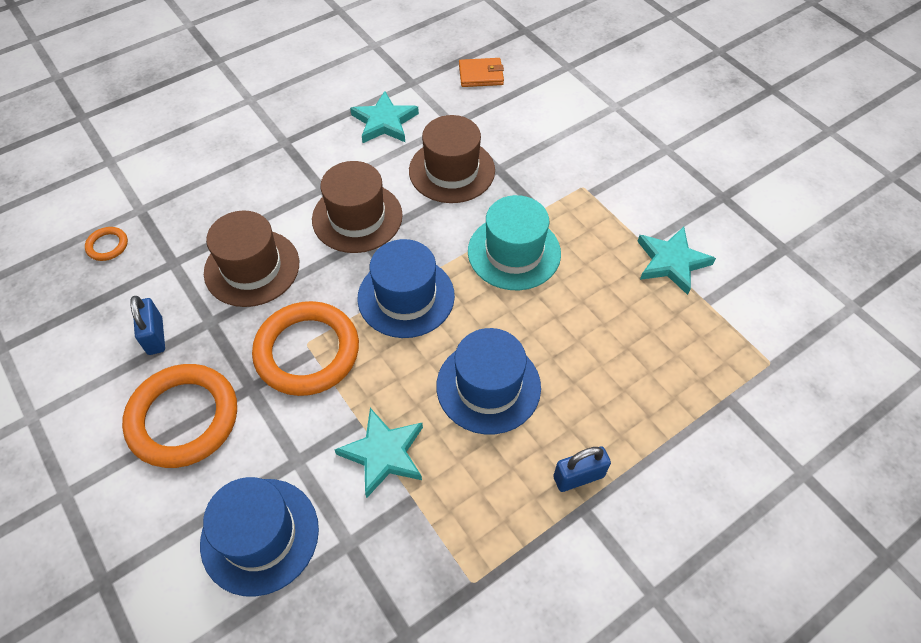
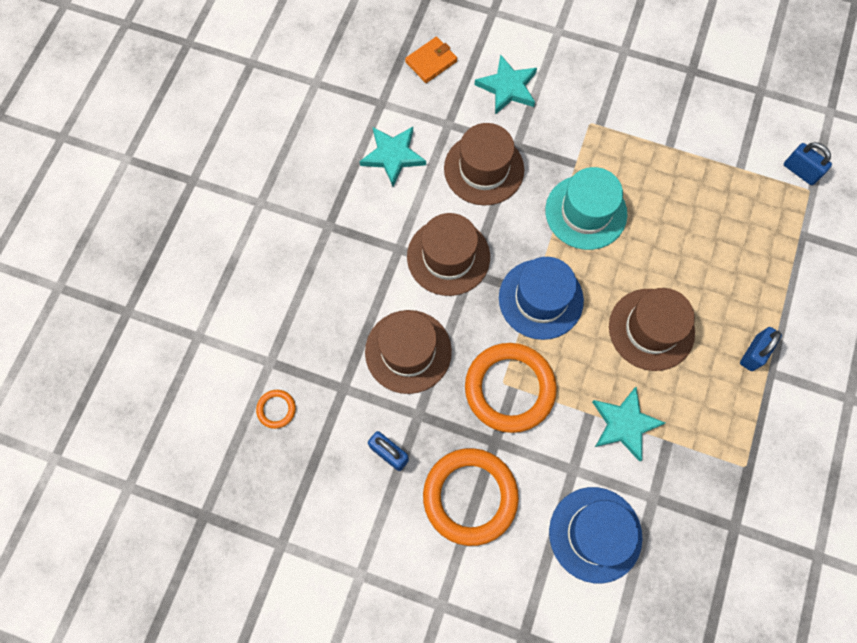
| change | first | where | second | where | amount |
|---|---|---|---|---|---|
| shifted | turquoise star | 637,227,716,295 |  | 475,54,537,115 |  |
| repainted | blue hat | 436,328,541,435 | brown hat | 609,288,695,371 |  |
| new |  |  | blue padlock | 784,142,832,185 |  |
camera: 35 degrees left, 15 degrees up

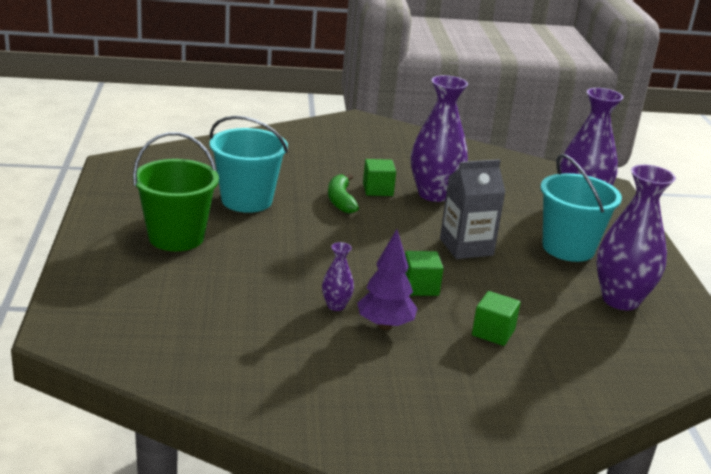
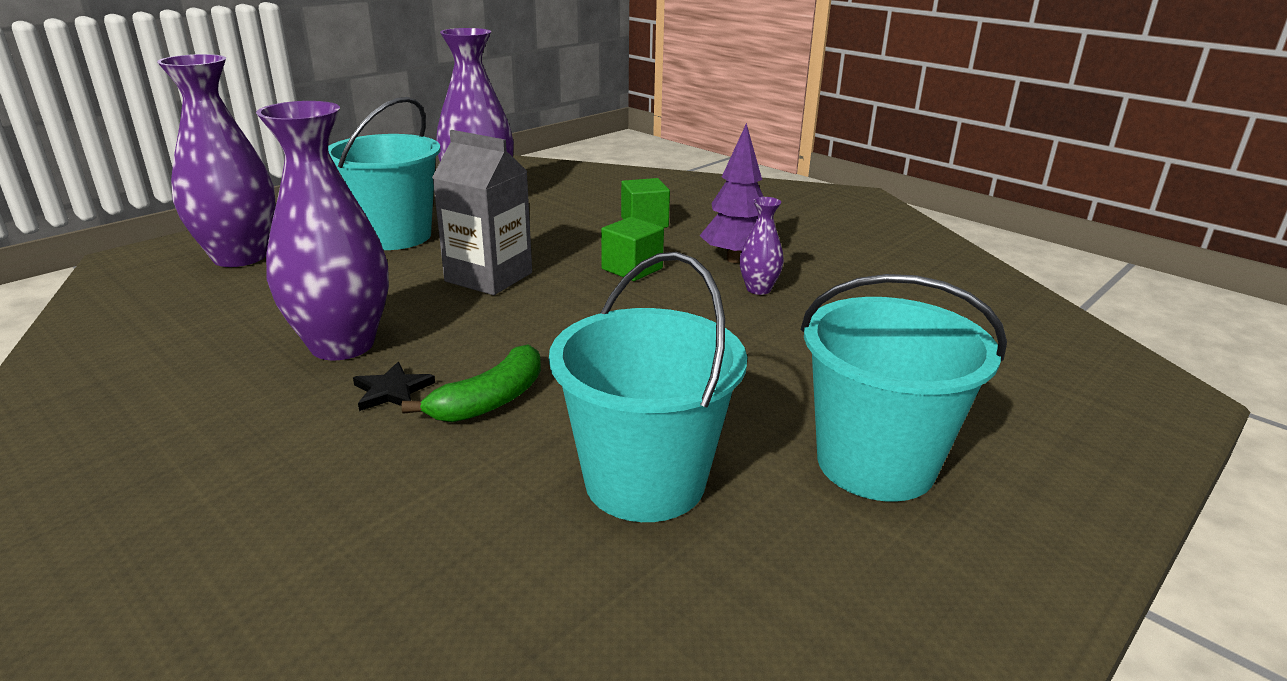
| change | first | where | second | where | amount |
|---|---|---|---|---|---|
| swapped | green cube | 363,159,396,196 | black star | 353,362,435,411 |  |
| repainted | green bucket | 133,132,219,251 | turquoise bucket | 801,274,1007,502 |  |
camera: 130 degrees left, 0 degrees up

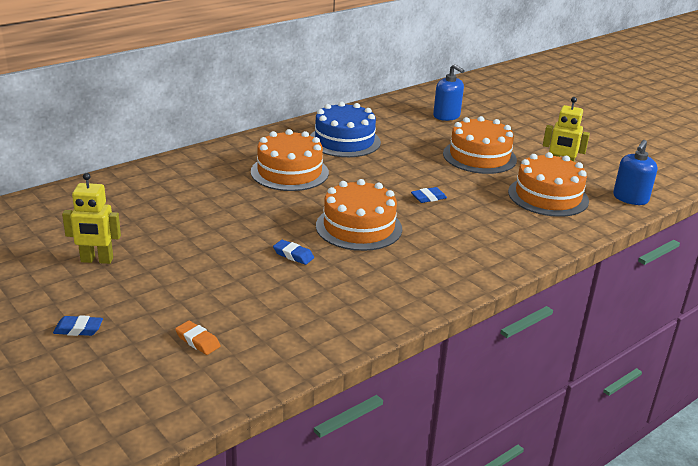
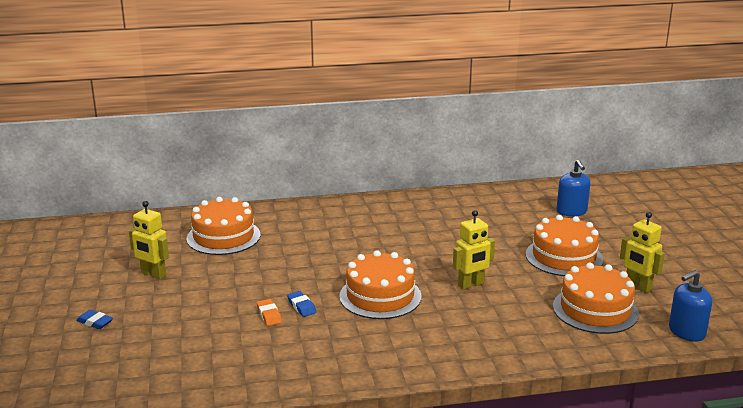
| change | first | where | second | where | amount |
|---|---|---|---|---|---|
| shifted | orange cake | 251,129,329,191 |  | 187,197,260,255 |  |
| shifted | orange eraser | 175,321,221,355 |  | 257,299,282,326 |  |
| swapped | blue eraser | 411,187,447,203 | yellow robot | 453,210,495,290 |  |
| gone | blue cake | 310,101,381,157 |  |  |  |
camera: 30 degrees right, 5 degrees down

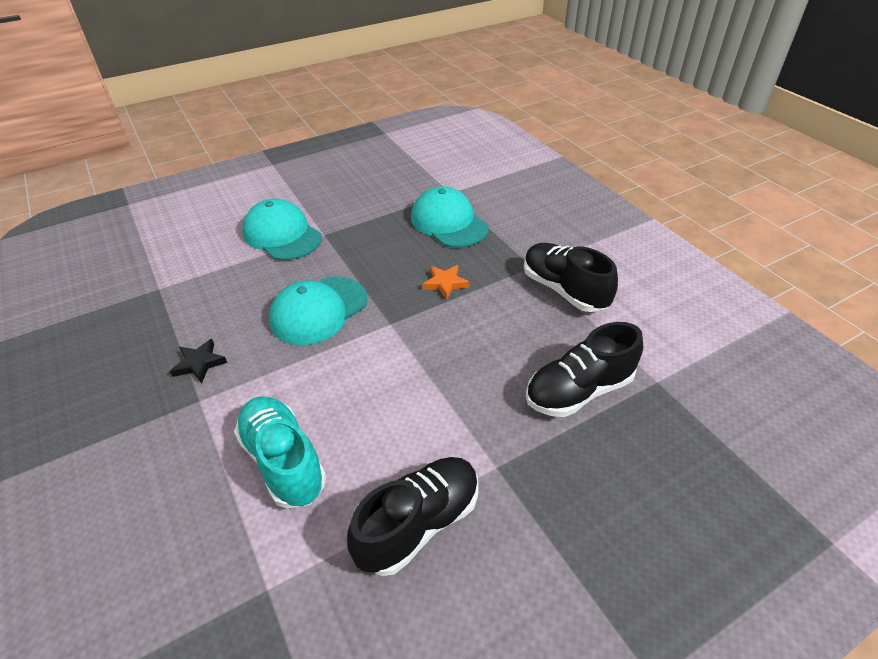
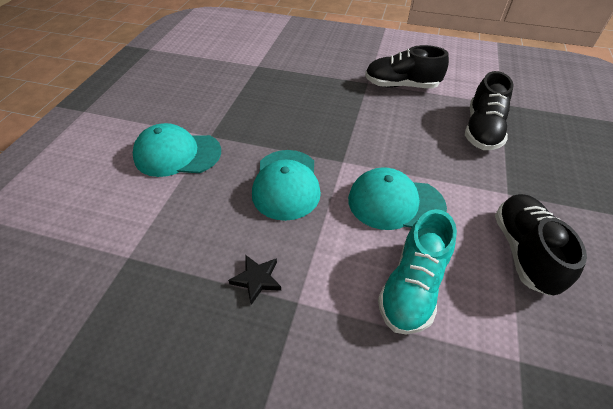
| change | first | where | second | where | amount |
|---|---|---|---|---|---|
| shifted | turquoise cap | 411,186,489,248 |  | 348,167,447,230 |  |
| rotated | turquoise shoe | 234,397,326,509 |  | 378,209,457,335 | 75 degrees counterclockwise |
| gone | orange star | 423,265,469,299 |  |  |  |
camera: 45 degrees left, 5 degrees up

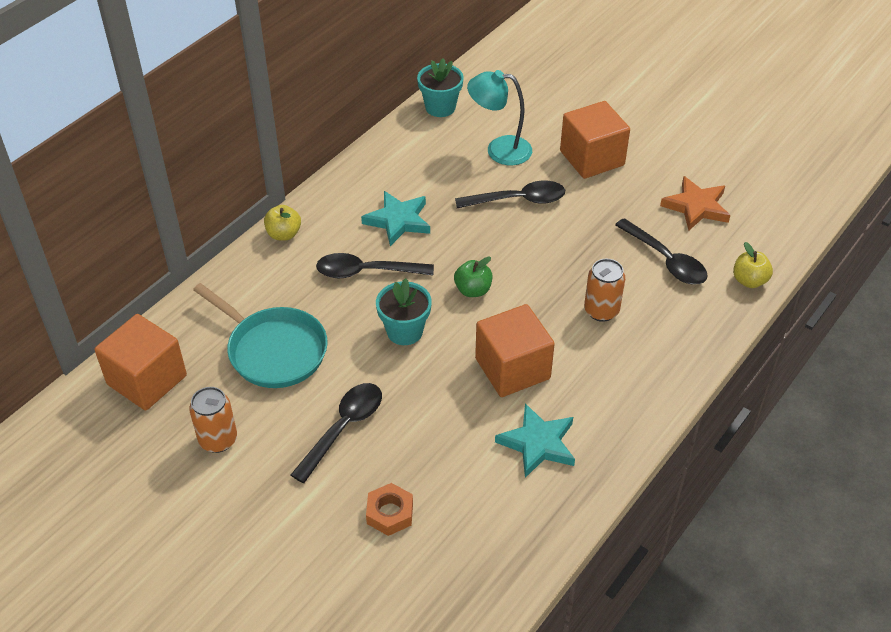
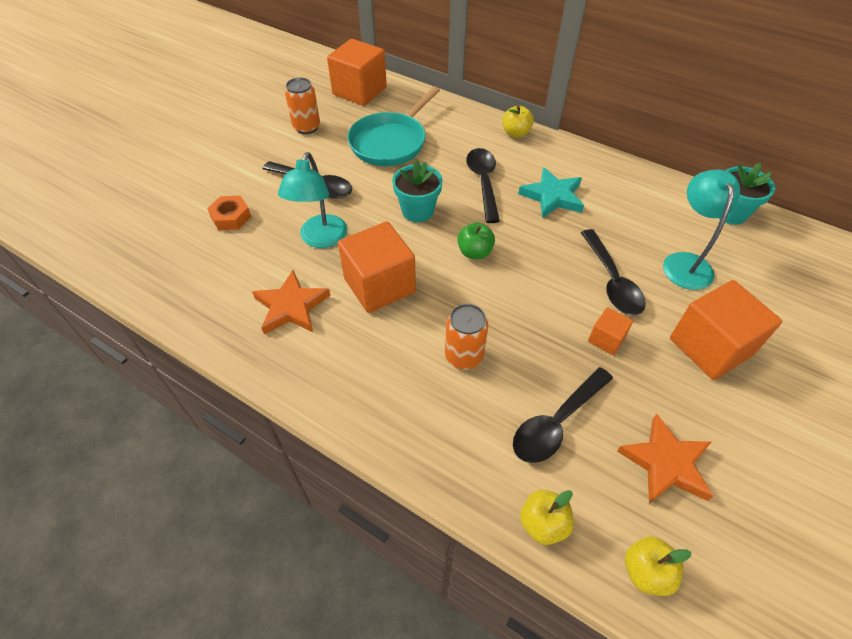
| change | first | where | second | where | amount |
|---|---|---|---|---|---|
| repainted | turquoise star | 495,403,575,478 | orange star | 252,270,331,334 |  |
| new |  |  | turquoise lamp | 278,152,347,248 |  |
| new |  |  | orange cube | 588,307,633,355 |  |
| new |  |  | yellow apple | 625,536,692,596 |  |
camera: 85 degrees right, 5 degrees up

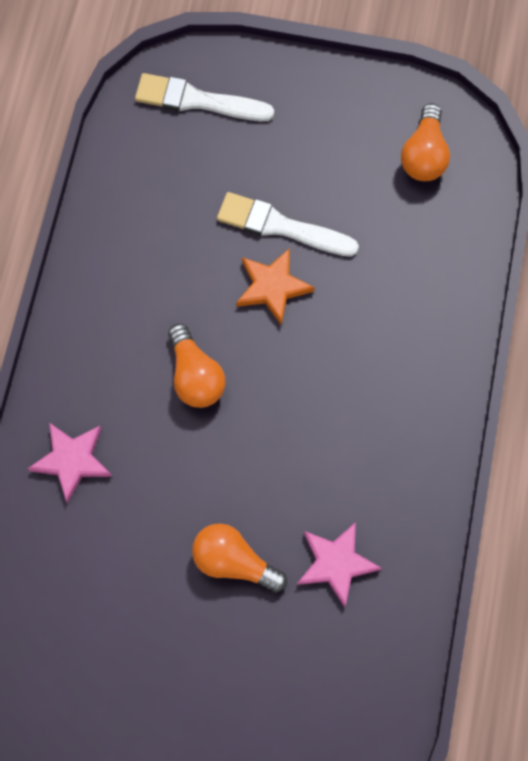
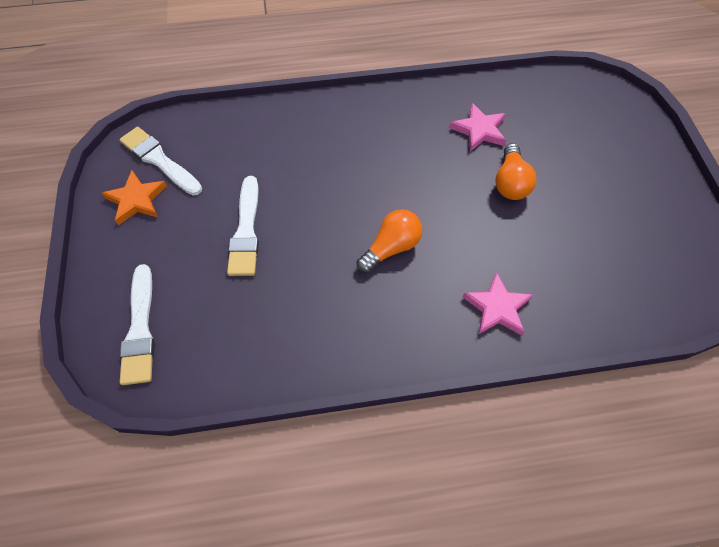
| change | first | where | second | where | amount |
|---|---|---|---|---|---|
| shifted | orange star | 236,248,314,325 |  | 102,170,167,225 |  |
| swapped | orange light bulb | 401,104,450,181 | white brush | 119,127,202,195 |  |
camera: 110 degrees left, 10 degrees down

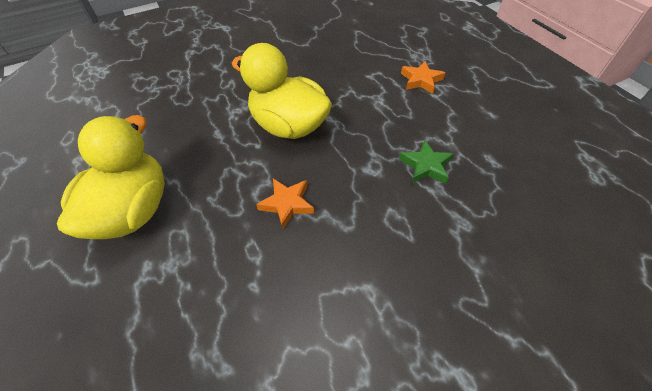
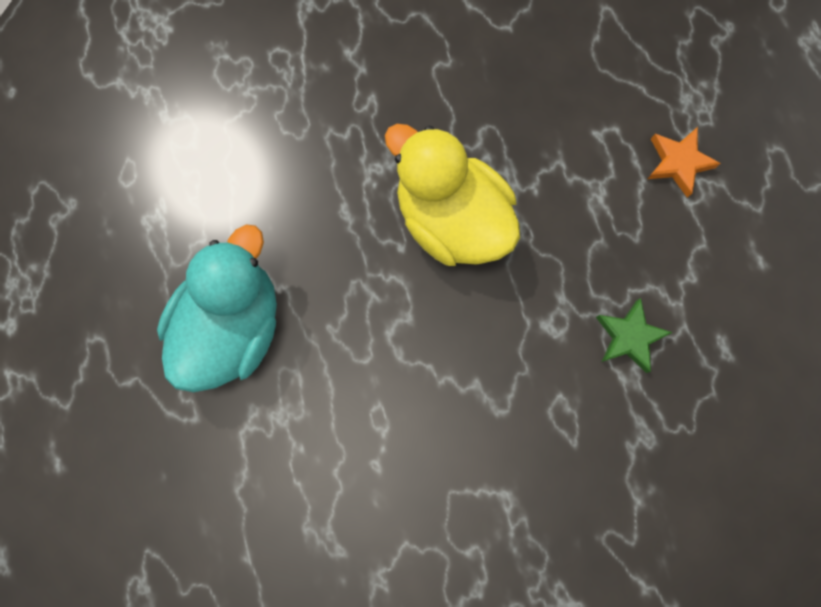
| change | first | where | second | where | amount |
|---|---|---|---|---|---|
| repainted | yellow duck | 57,115,165,239 | turquoise duck | 157,225,277,392 |  |
| gone | orange star | 256,179,314,229 |  |  |  |
camera: 10 degrees right, 25 degrees up

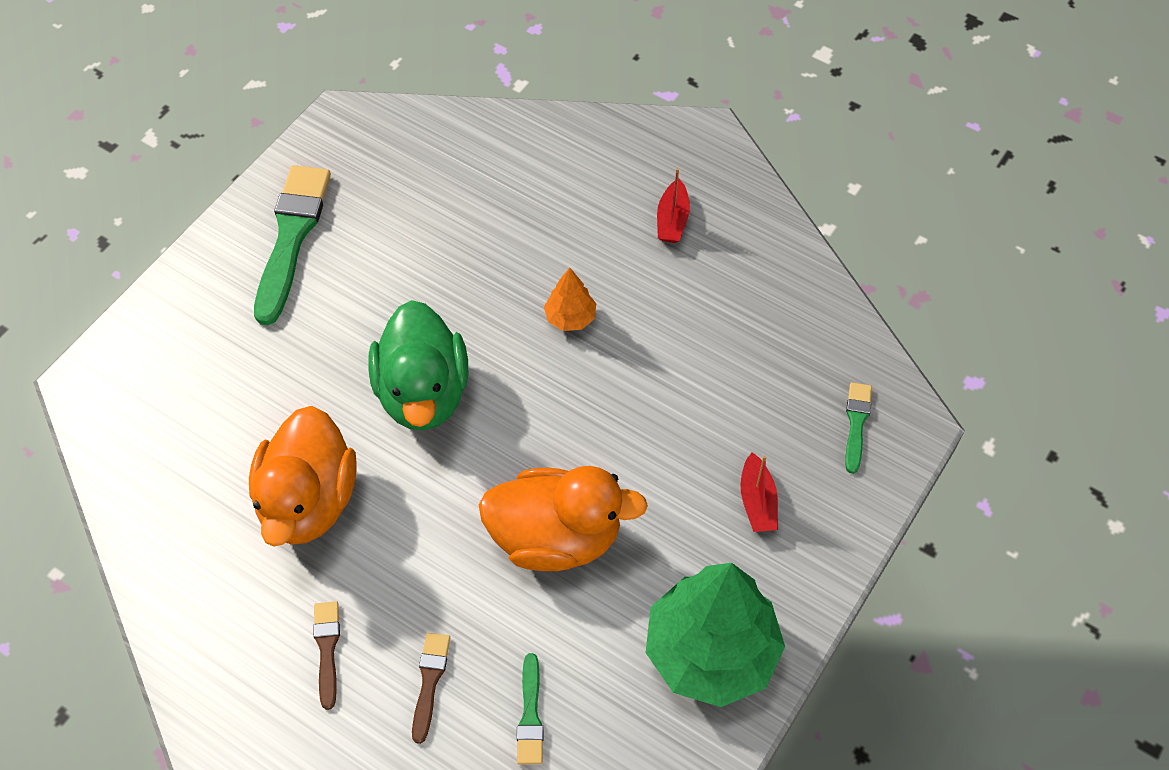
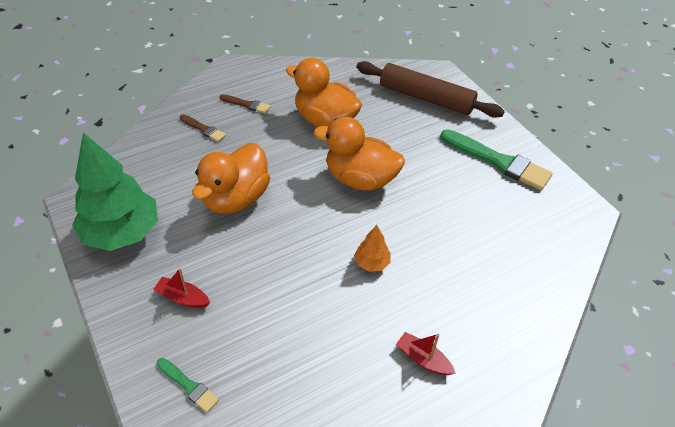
| change | first | where | second | where | amount |
|---|---|---|---|---|---|
| repainted | green duck | 368,300,468,431 | orange duck | 314,117,405,191 |  |
| new |  |  | brown rolling pin | 356,61,505,118 |  |
| gone | green brush | 517,653,544,764 |  |  |  |
camera: 115 degrees right, 10 degrees down

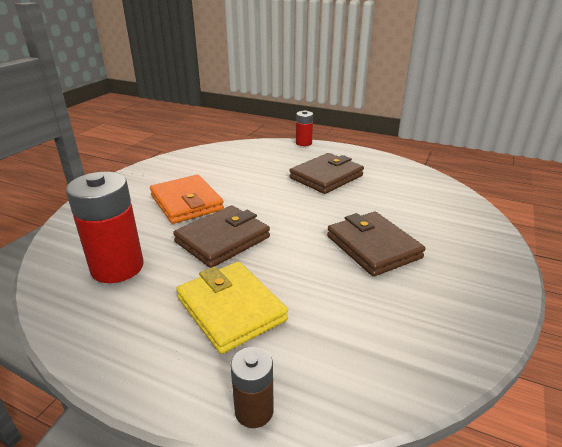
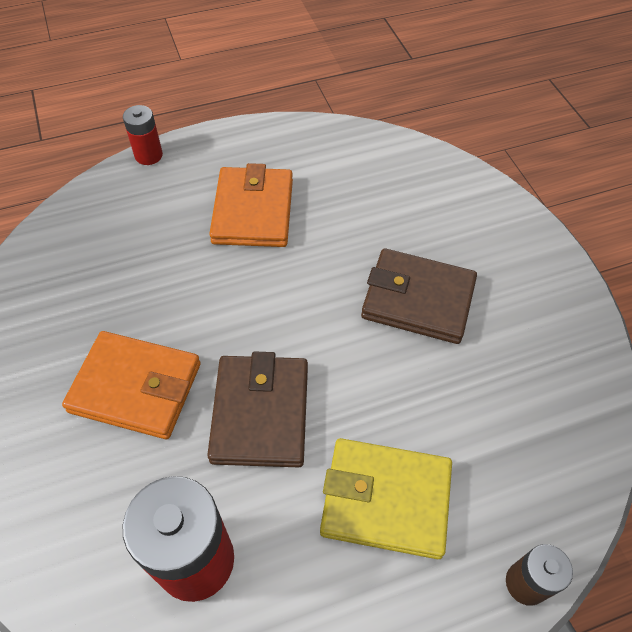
| change | first | where | second | where | amount |
|---|---|---|---|---|---|
| repainted | brown wallet | 289,153,364,194 | orange wallet | 209,163,293,247 |  |
camera: 45 degrees left, 25 degrees up

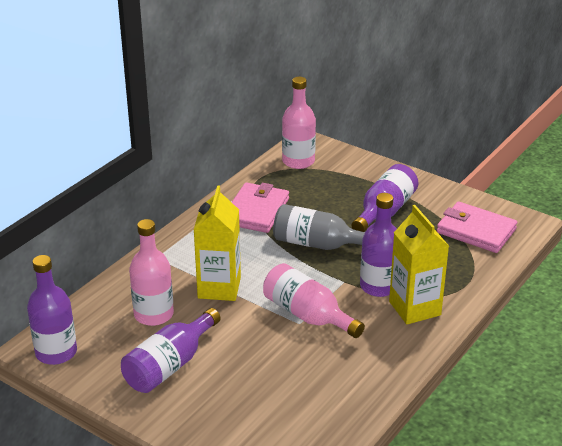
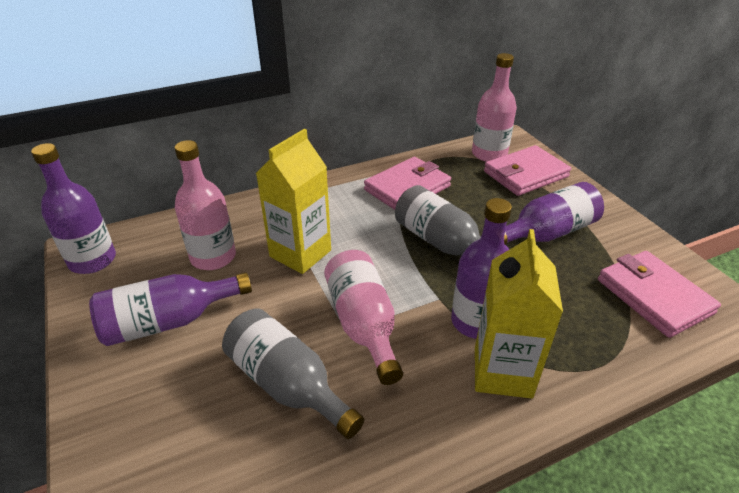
| change | first | where | second | where | amount |
|---|---|---|---|---|---|
| new |  |  | grey bottle | 222,309,364,439 |  |
| new |  |  | pink wallet | 484,145,571,196 |  |
camera: 30 degrees right, 5 degrees up

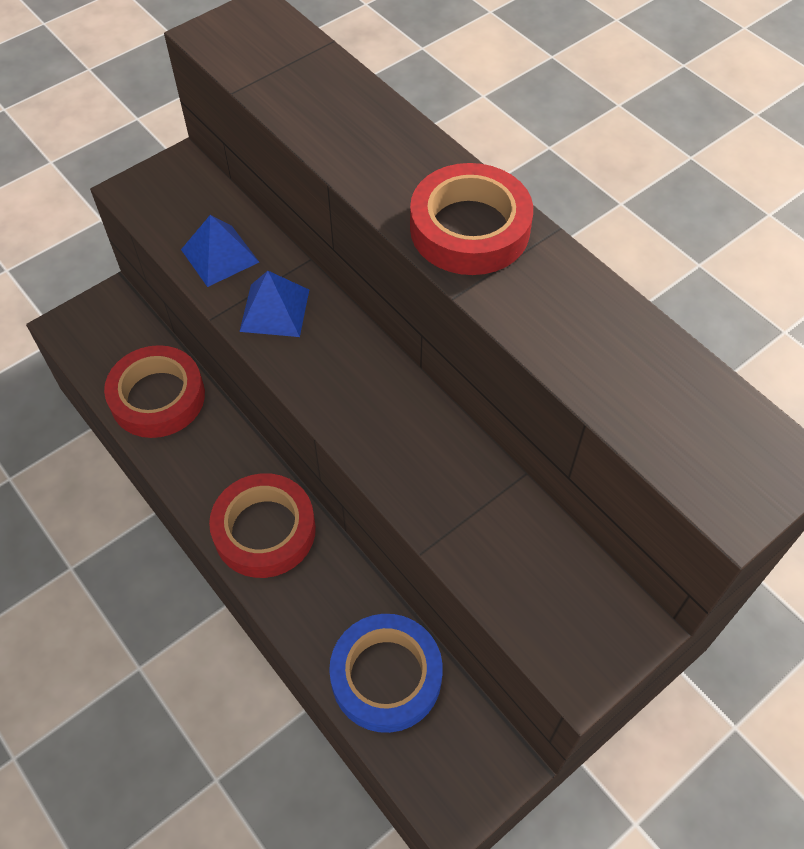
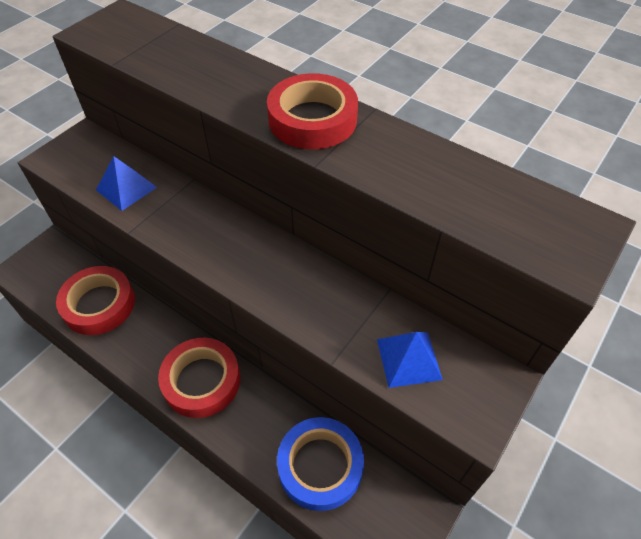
| change | first | where | second | where | amount |
|---|---|---|---|---|---|
| shifted | blue pyramid | 239,271,309,337 |  | 377,332,443,388 |  |
camera: 15 degrees left, 5 degrees down

